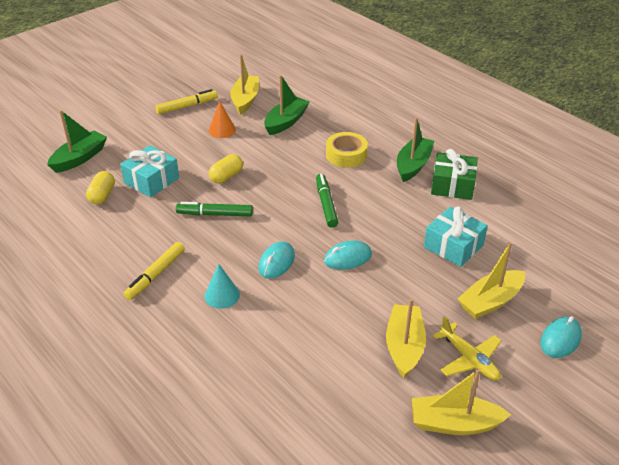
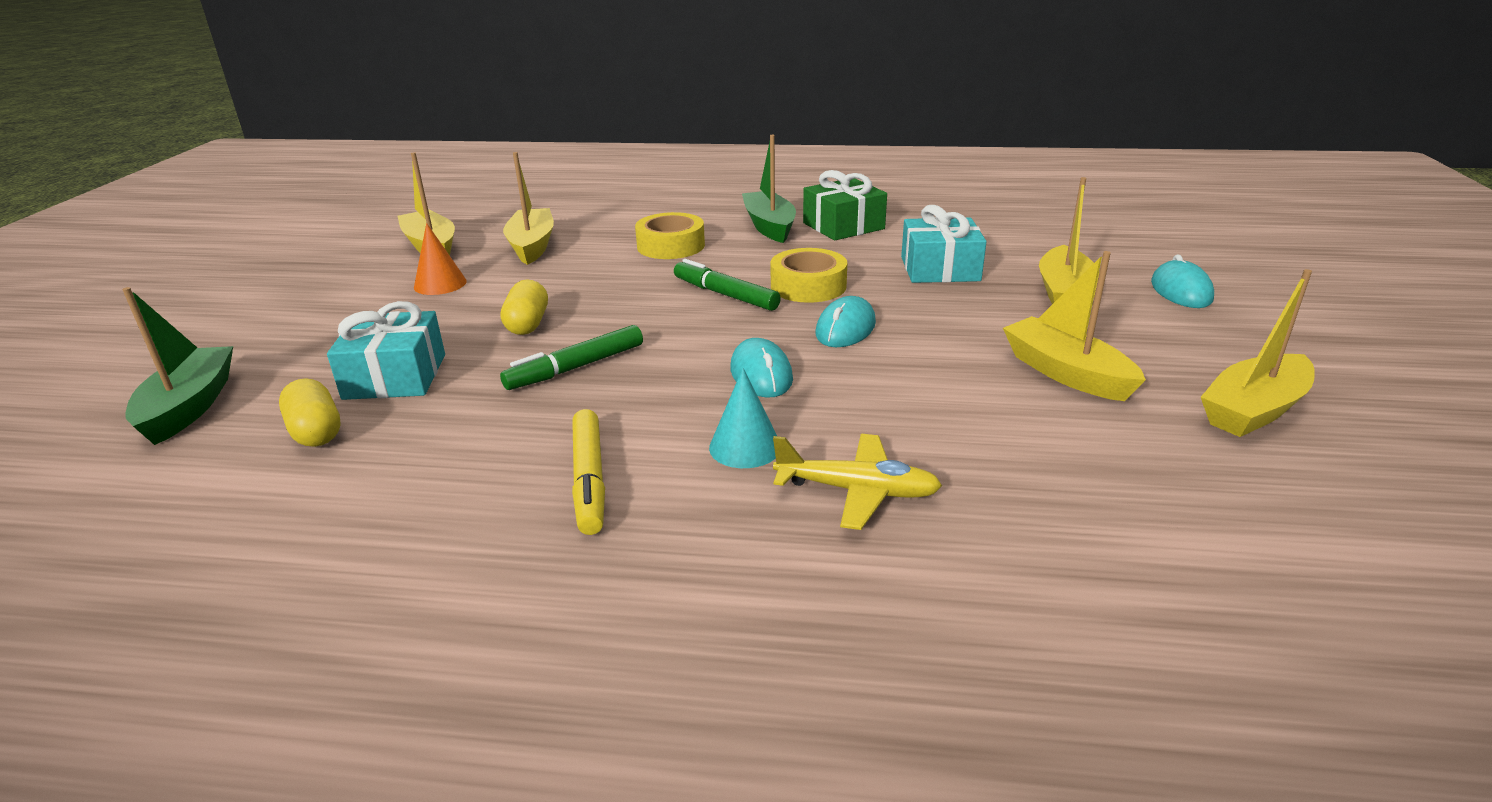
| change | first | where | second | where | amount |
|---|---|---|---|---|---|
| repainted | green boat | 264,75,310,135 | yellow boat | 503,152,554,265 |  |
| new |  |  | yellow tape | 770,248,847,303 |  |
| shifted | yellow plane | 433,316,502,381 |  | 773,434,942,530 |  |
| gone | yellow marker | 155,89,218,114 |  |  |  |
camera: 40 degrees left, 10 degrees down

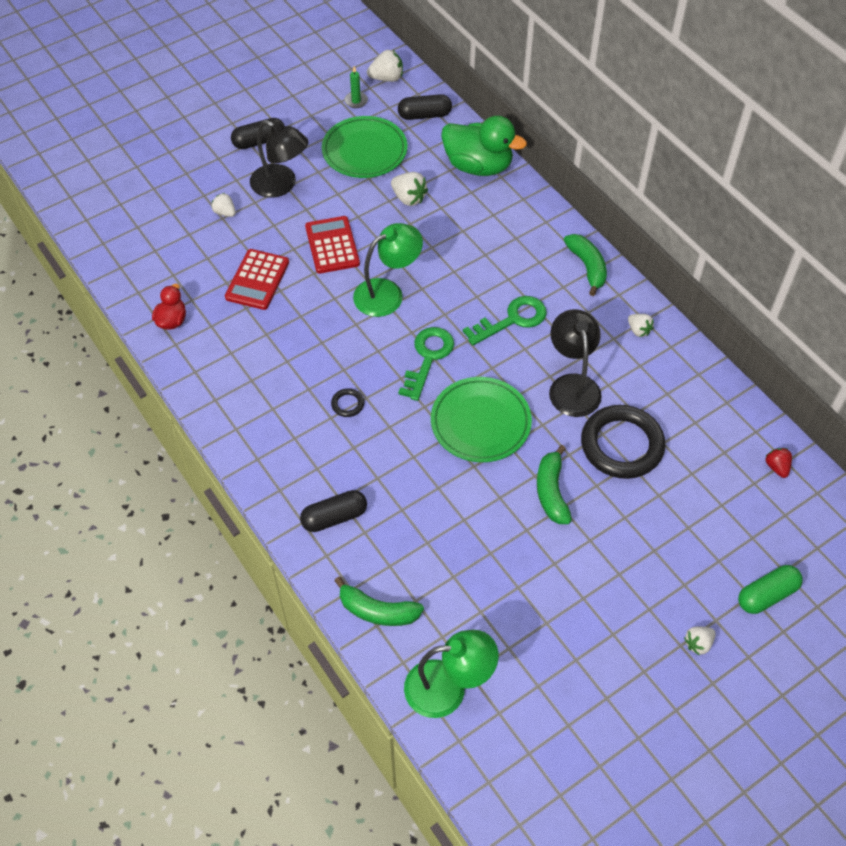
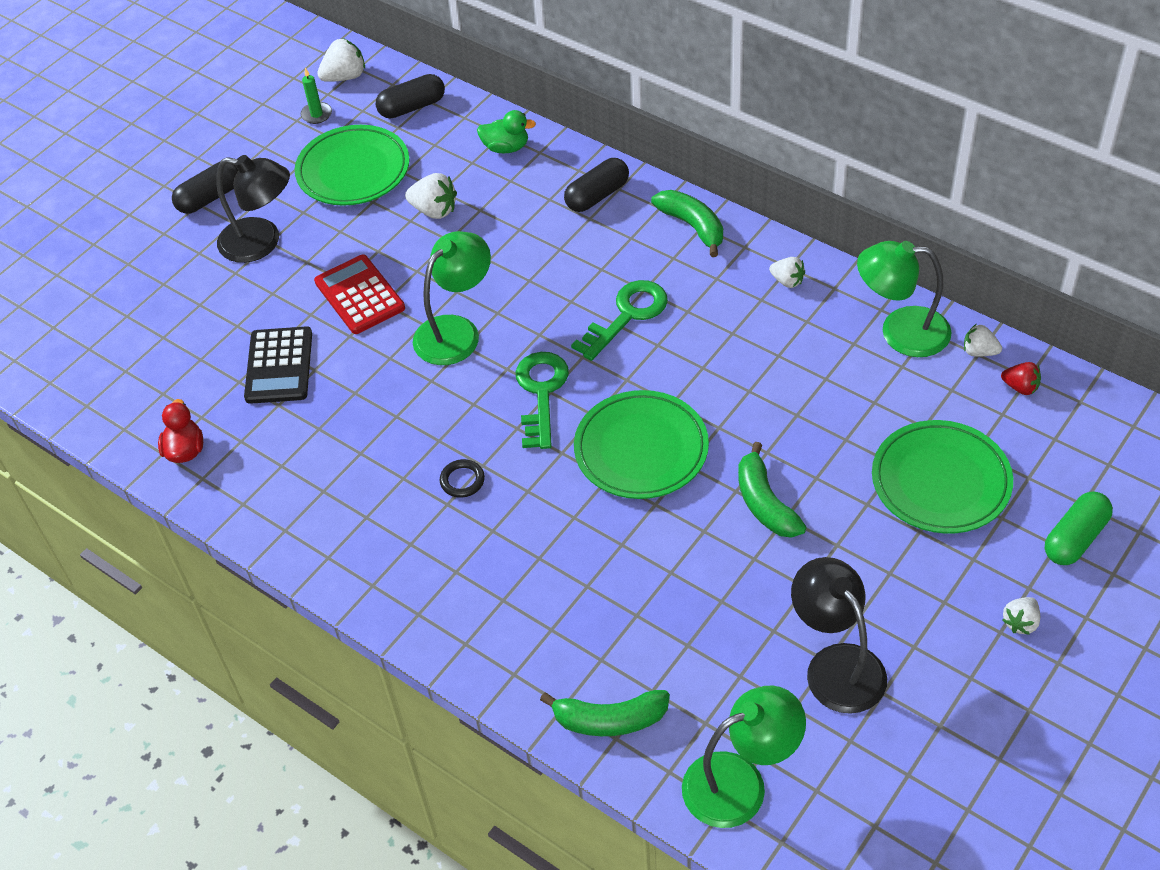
| change | first | where | second | where | amount |
|---|---|---|---|---|---|
| repainted | red calculator | 225,249,289,310 | black calculator | 244,326,312,404 |  |
| scaled | green duck | 441,116,527,176 |  | 477,110,536,154 | x0.52 |
| shifted | black capsule | 300,490,367,532 |  | 564,158,629,212 |  |
| shifted | black lamp | 549,309,602,417 |  | 791,557,887,714 |  |
| new |  |  | green lamp | 857,241,952,357 |  |
| new |  |  | green plate | 872,420,1013,534 |  |
| shifted | white strawberry | 211,193,236,217 |  | 964,324,1002,357 |  |
| rotated | red strawberry | 765,448,792,478 |  | 1001,362,1041,395 | 150 degrees clockwise |
| gone | black ring | 581,405,665,479 |  |  |  |
camera: 15 degrees left, 5 degrees down

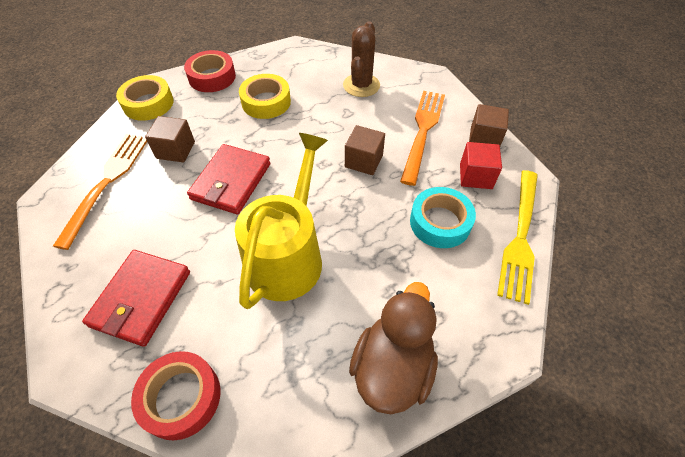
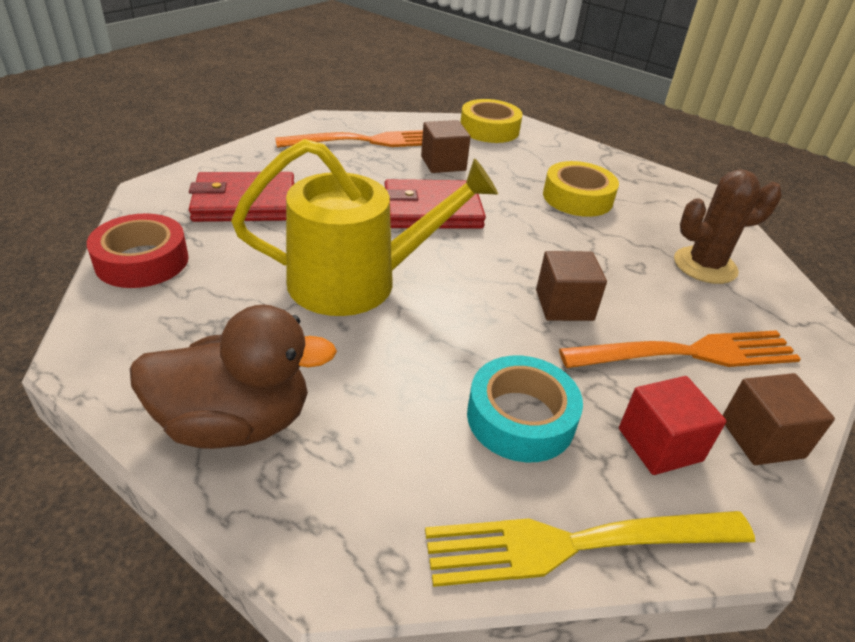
| change | first | where | second | where | amount |
|---|---|---|---|---|---|
| gone | red tape | 184,50,236,92 |  |  |  |
camera: 60 degrees right, 15 degrees down

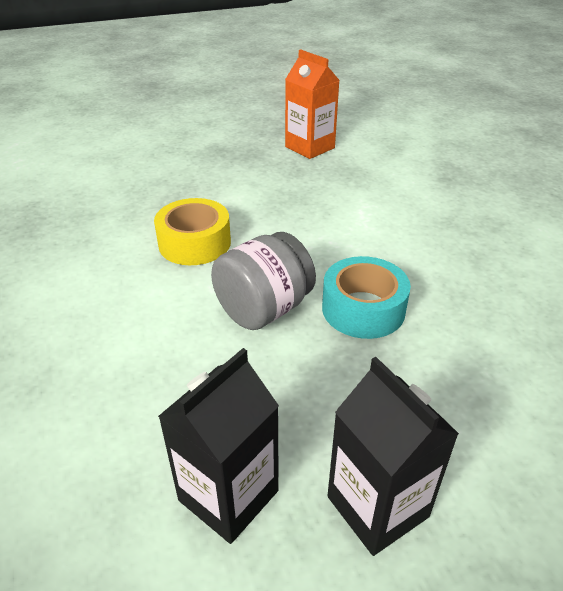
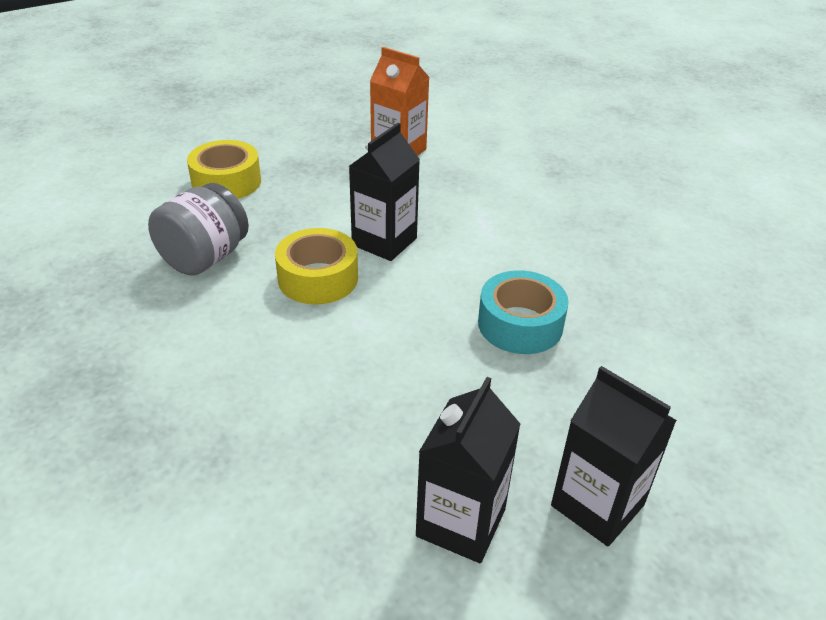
| change | first | where | second | where | amount |
|---|---|---|---|---|---|
| shifted | grey jar | 211,232,316,330 |  | 148,183,249,276 |  |
| new |  |  | yellow tape | 187,140,261,199 |  |
| new |  |  | black carton | 349,123,420,261 |  |
camera: 15 degrees left, 0 degrees up

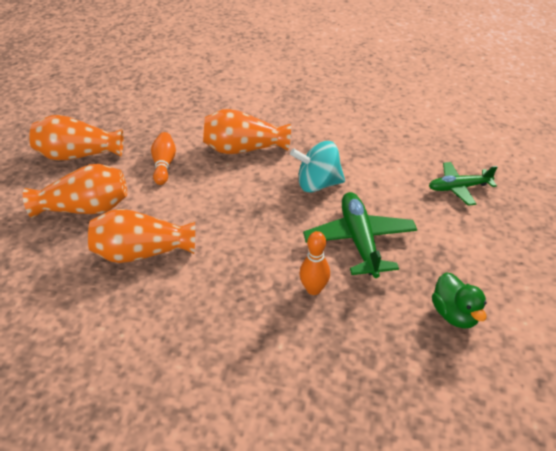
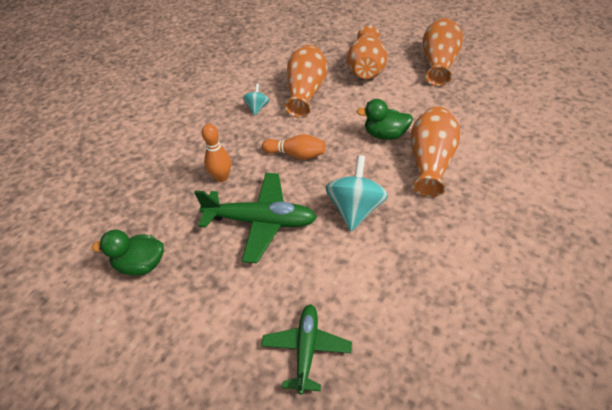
| change | first | where | second | where | amount |
|---|---|---|---|---|---|
| new |  |  | turquoise spinning top | 243,84,269,115 |  |
| shifted | orange bowling pin | 151,132,176,185 |  | 262,134,326,160 |  |
| new |  |  | green duck | 357,99,413,140 |  |
camera: 110 degrees right, 5 degrees up

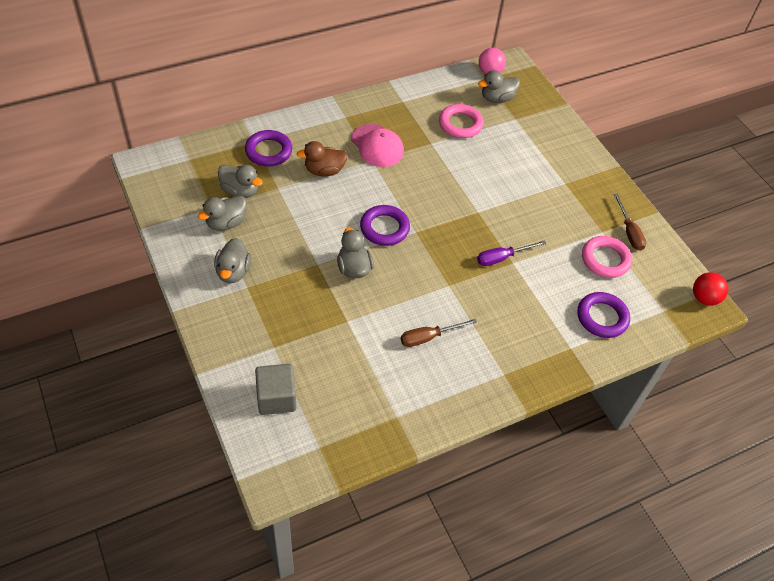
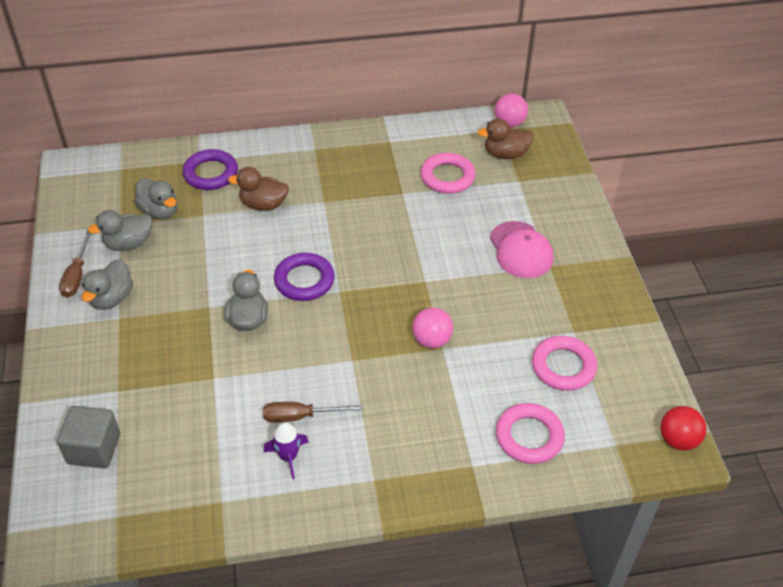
| change | first | where | second | where | amount |
|---|---|---|---|---|---|
| shifted | brown screwdriver | 614,194,646,251 |  | 59,230,92,298 |  |
| new |  |  | purple rocket | 264,423,309,479 |  |
| swapped | purple screwdriver | 477,241,546,266 | pink ball | 412,308,453,348 |  |
| repainted | grey duck | 478,70,520,103 | brown duck | 478,118,534,159 |  |
| shifted | pink cap | 351,124,404,167 |  | 490,221,553,278 |  |
| repainted | purple ring | 577,292,630,338 | pink ring | 496,403,565,464 |  |
camera: 20 degrees right, 5 degrees down

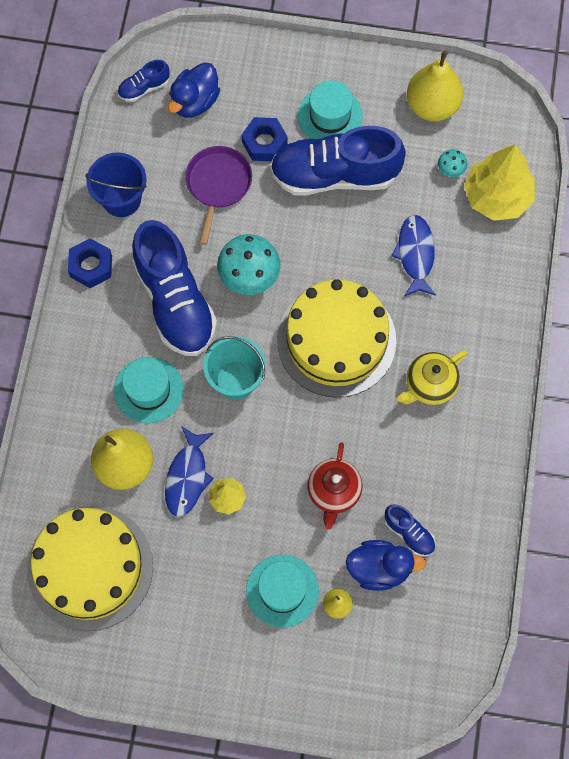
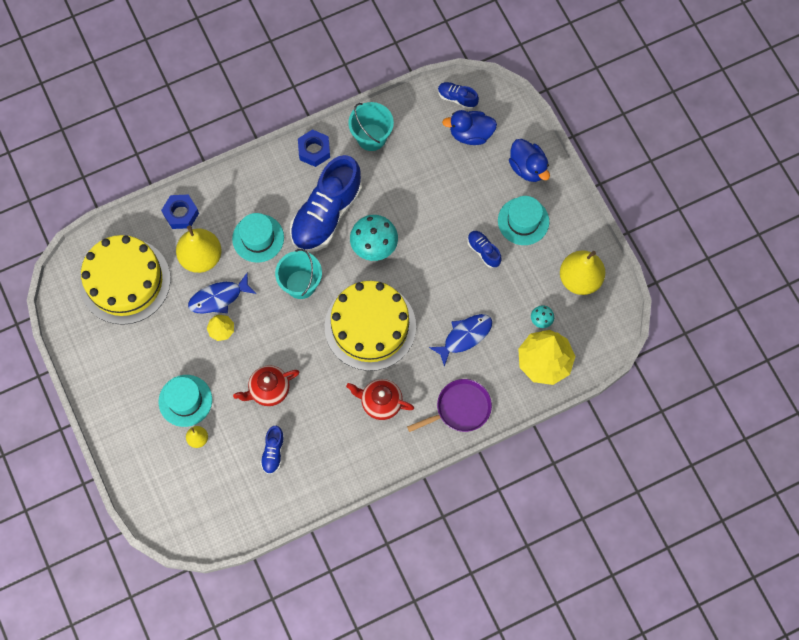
| change | first | where | second | where | amount |
|---|---|---|---|---|---|
| shifted | blue nut | 242,117,288,161 |  | 161,195,199,229 |  |
| repainted | yellow teapot | 397,350,467,405 | red teapot | 346,379,414,420 |  |
| repainted | blue bucket | 85,152,147,217 | turquoise bucket | 348,102,394,151 |  |
| shifted | purple pan | 185,146,252,245 |  | 407,379,492,432 |  |
| scaled | blue shoe | 270,126,406,195 |  | 467,231,502,268 | x0.44 |
| shifted | blue duck | 346,540,426,591 |  | 509,139,550,182 |  |
camera: 55 degrees right, 0 degrees up

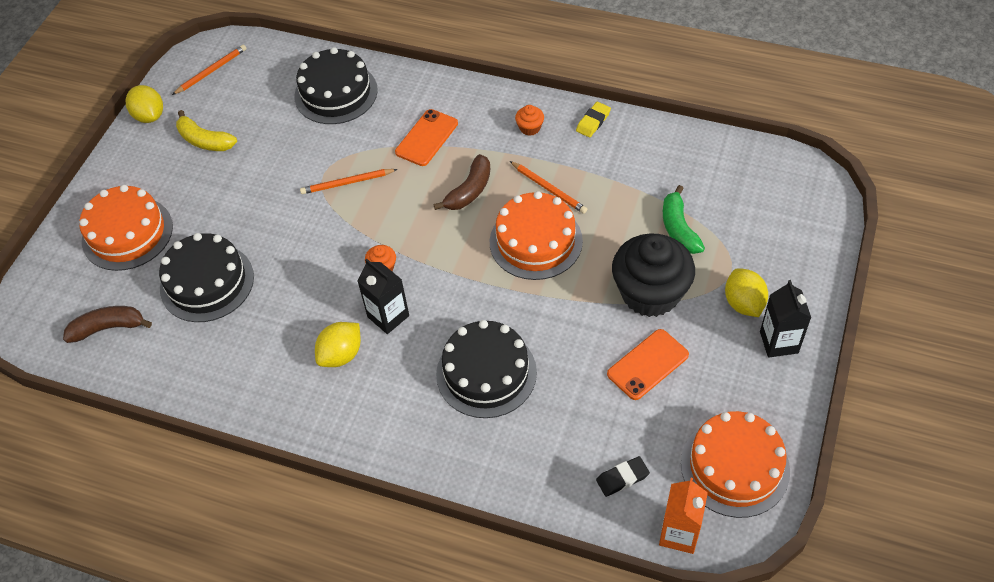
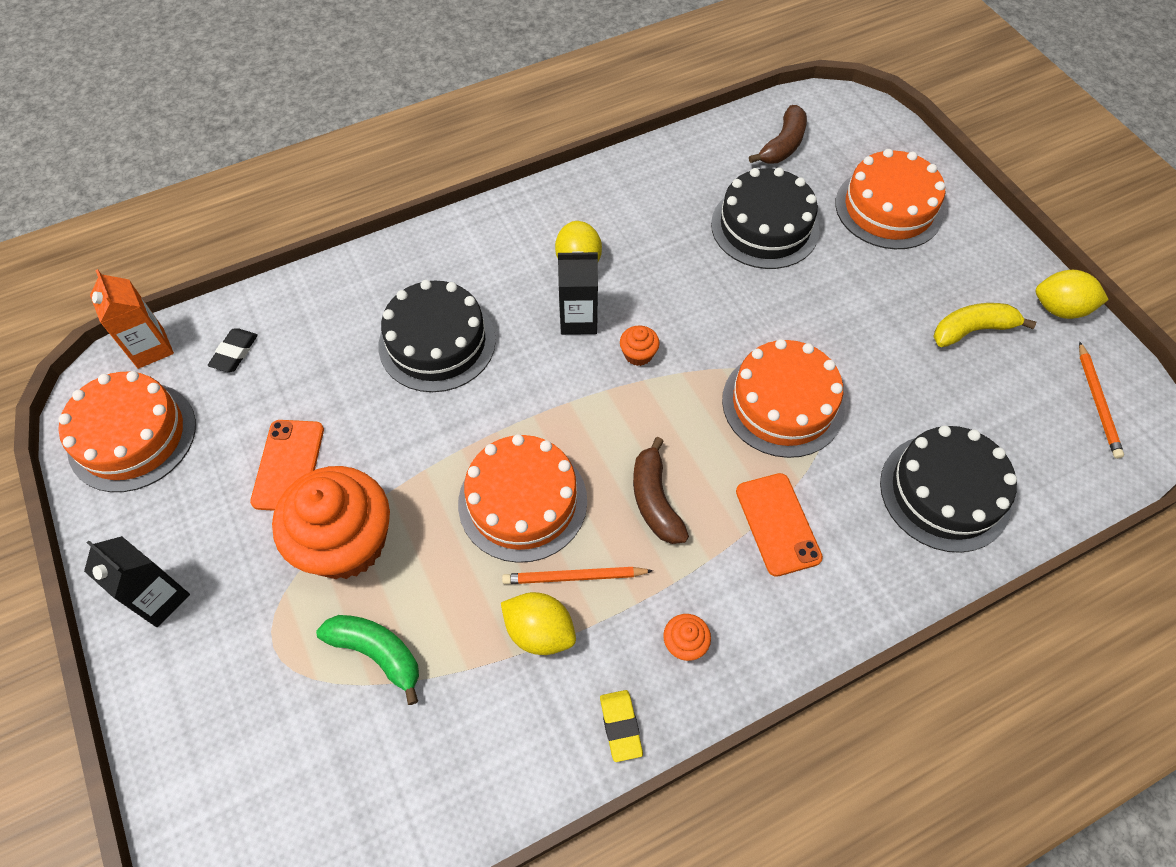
| change | first | where | second | where | amount |
|---|---|---|---|---|---|
| repainted | black cupcake | 612,234,695,317 | orange cupcake | 272,466,390,579 |  |
| shifted | yellow lemon | 725,268,768,317 |  | 501,592,576,655 |  |
| swapped | orange pencil | 300,169,398,194 | orange cake | 722,339,844,458 |  |
camera: 130 degrees right, 5 degrees up

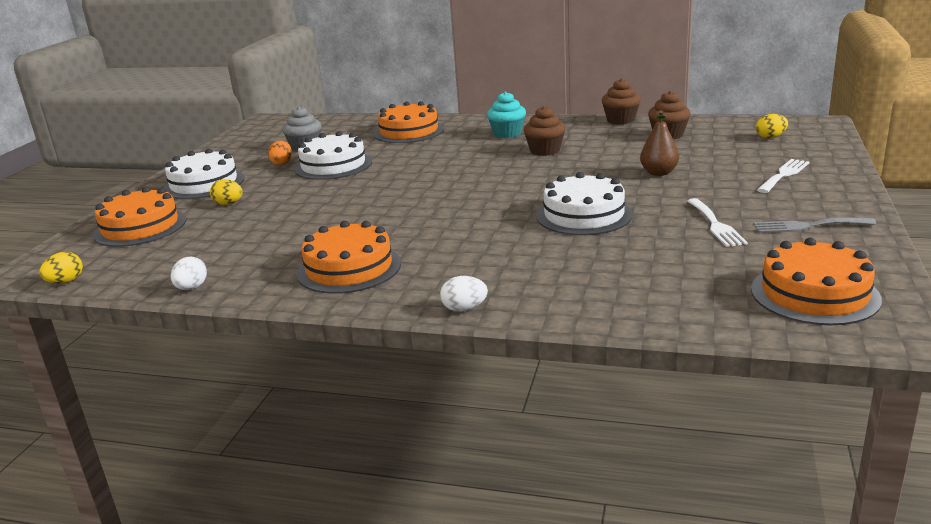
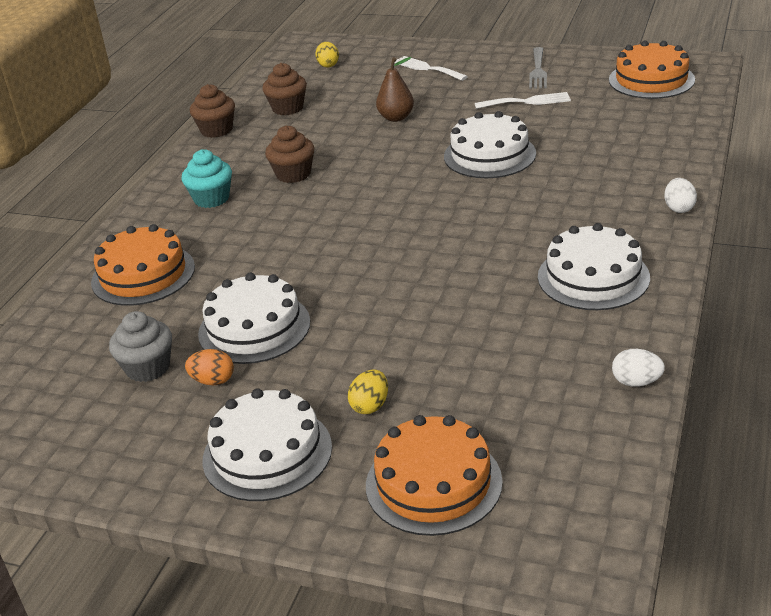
| change | first | where | second | where | amount |
|---|---|---|---|---|---|
| repainted | orange cake | 297,221,401,294 | white cake | 538,223,650,310 |  |
| gone | yellow egg | 39,252,83,284 |  |  |  |
camera: 85 degrees left, 10 degrees up

